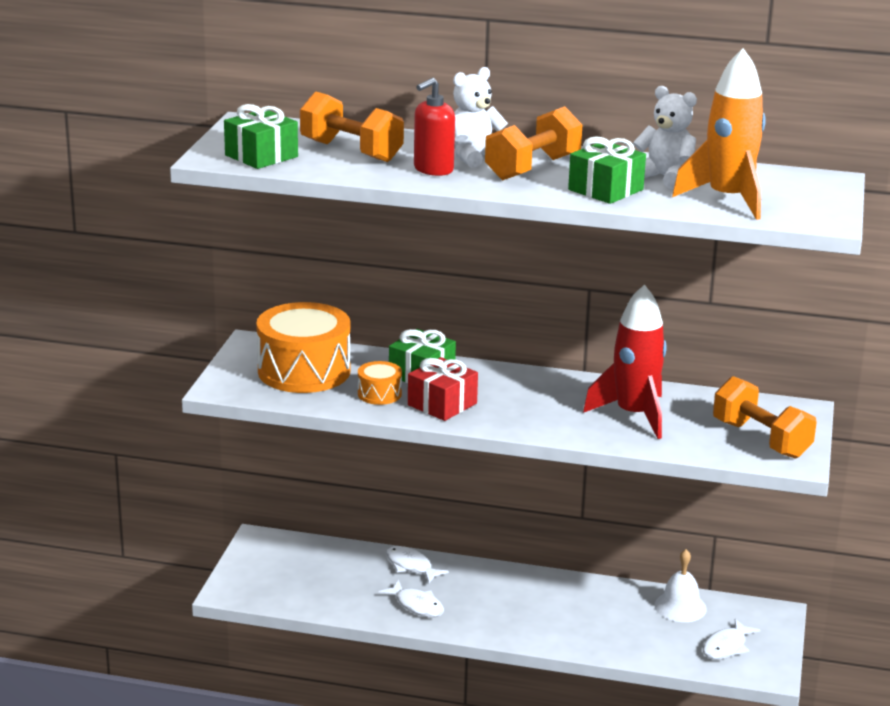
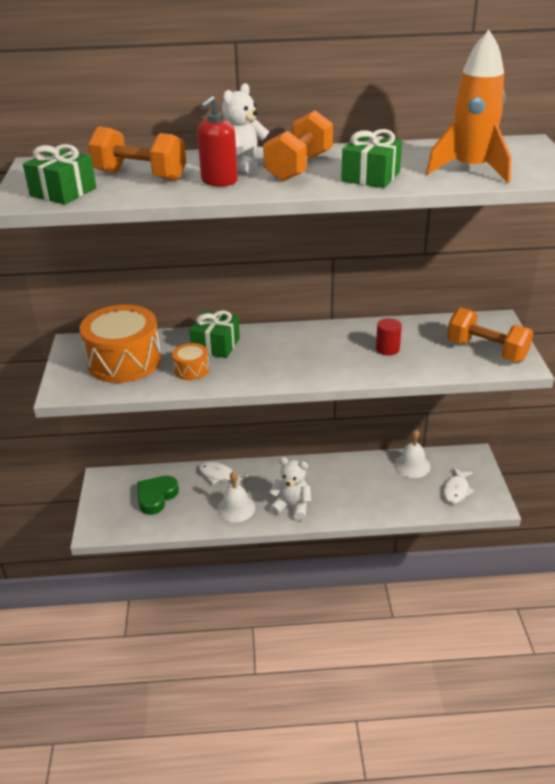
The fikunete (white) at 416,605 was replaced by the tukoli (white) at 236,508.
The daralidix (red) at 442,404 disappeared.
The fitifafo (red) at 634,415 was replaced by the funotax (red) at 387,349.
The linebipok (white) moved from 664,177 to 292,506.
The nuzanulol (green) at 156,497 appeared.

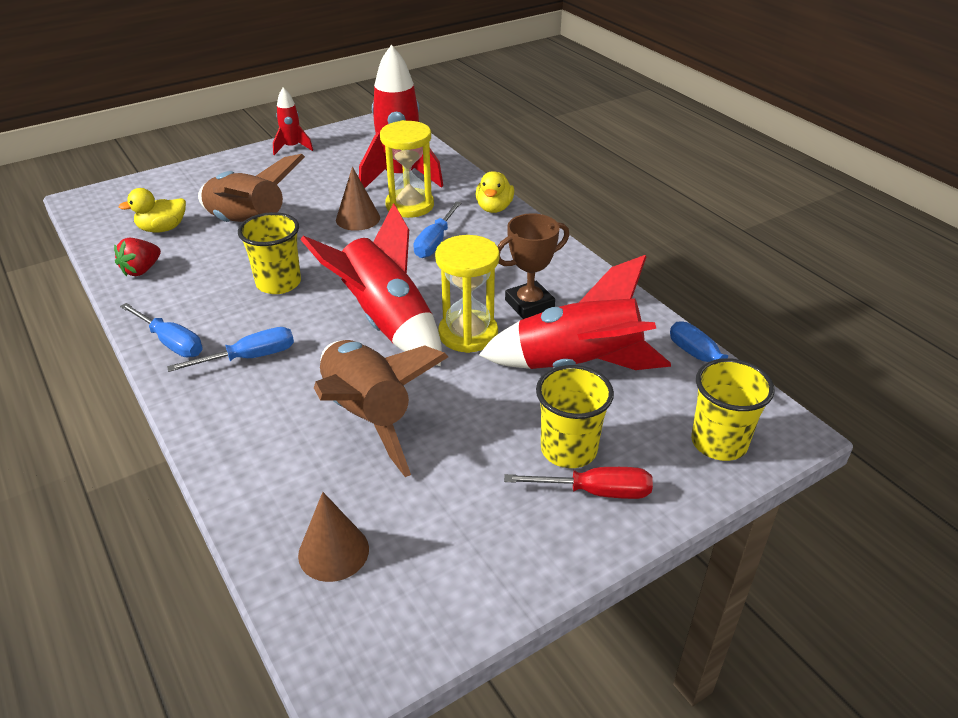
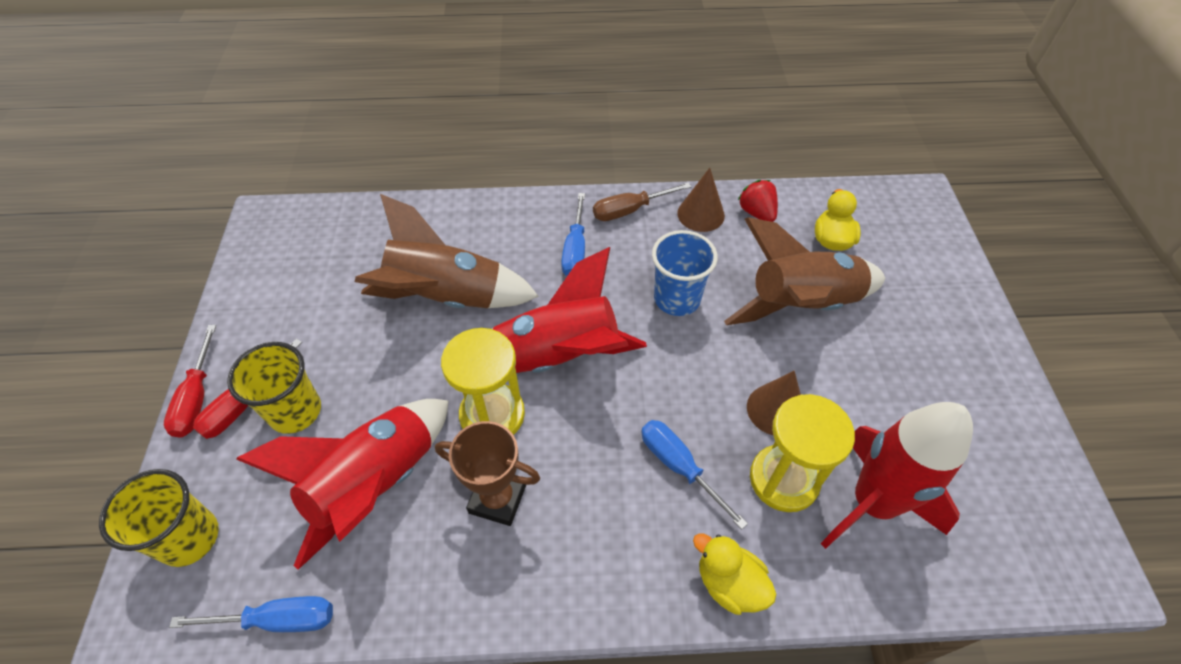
The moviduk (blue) at 171,342 became the moviduk (brown) at 629,210.
The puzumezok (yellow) at 278,283 became the puzumezok (blue) at 677,299.
The fitifafo (red) at 292,147 disappeared.
The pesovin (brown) moved from 333,552 to 700,214.
The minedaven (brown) at 529,304 turned 75 degrees counterclockwise.
The moviduk (red) at 197,398 appeared.

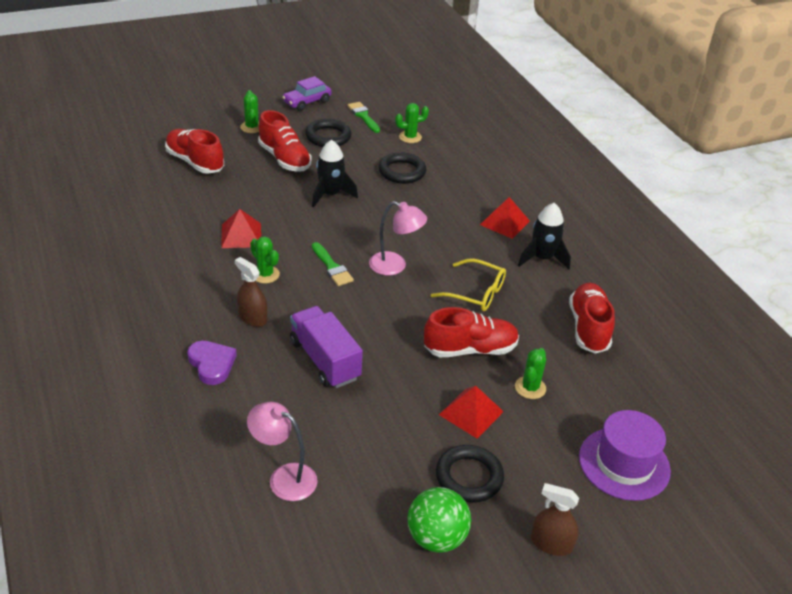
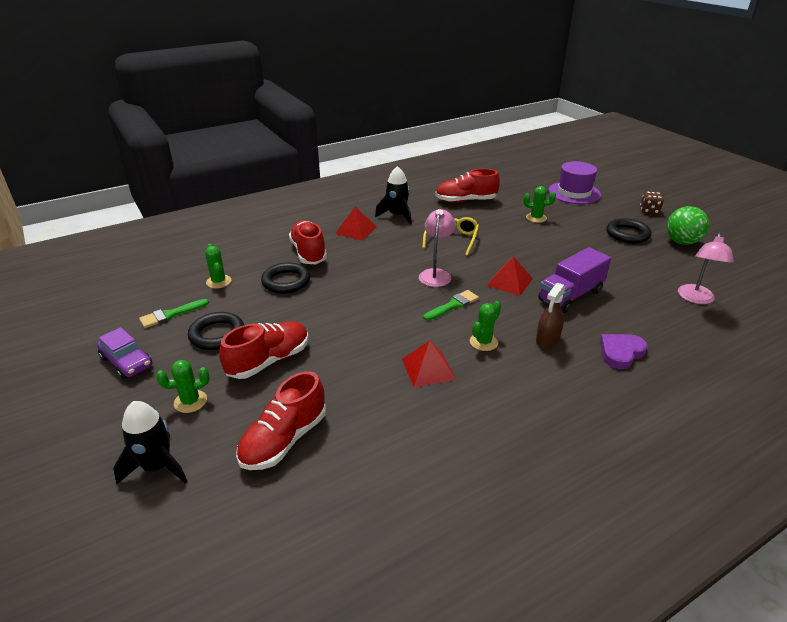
The fitifafo (black) moved from 330,194 to 157,466.
The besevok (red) moved from 470,349 to 308,253.
The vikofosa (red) moved from 471,413 to 509,282.
The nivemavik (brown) at 551,544 was replaced by the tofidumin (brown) at 649,211.

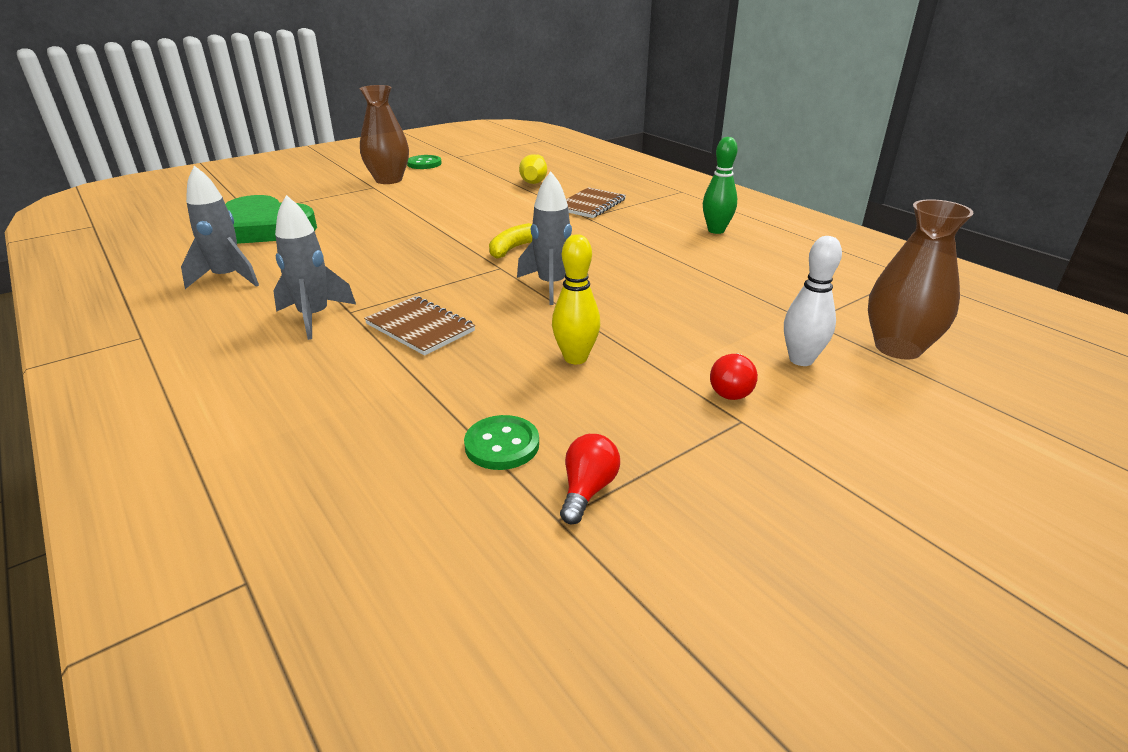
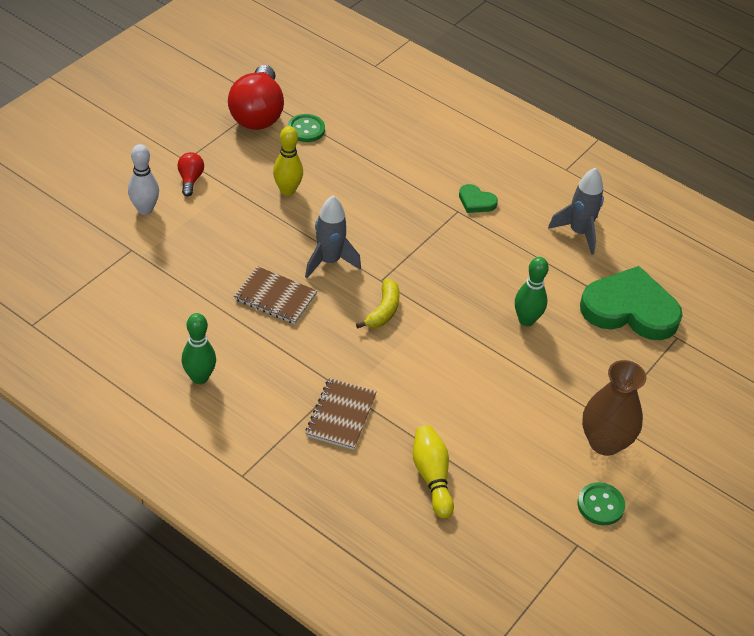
The fitifafo (grey) at 314,317 was replaced by the nuzanulol (green) at 476,201.
The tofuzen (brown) moved from 420,327 to 275,297.
The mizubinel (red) at 587,490 changed to 2.18 times the size.
The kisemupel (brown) at 898,348 disappeared.
The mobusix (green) at 526,320 appeared.

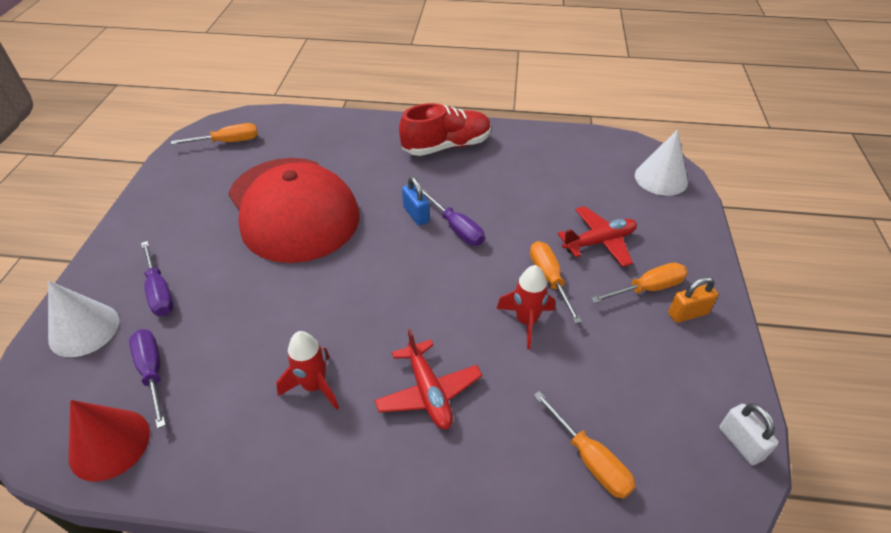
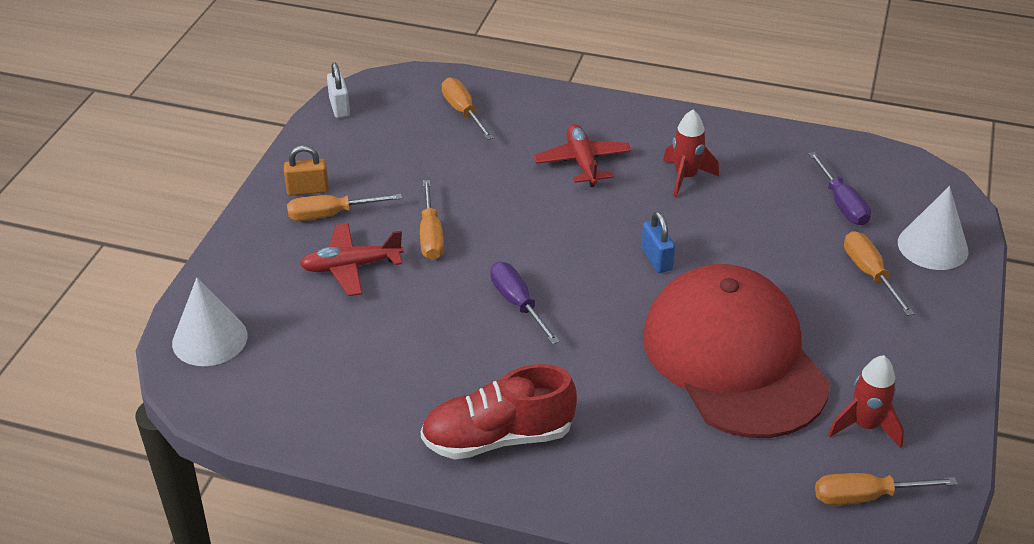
The pesovin (red) at 109,444 disappeared.
The moviduk (purple) at 159,292 became the moviduk (orange) at 869,273.
The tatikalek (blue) moved from 416,214 to 656,259.
The fitifafo (red) moved from 526,321 to 865,426.

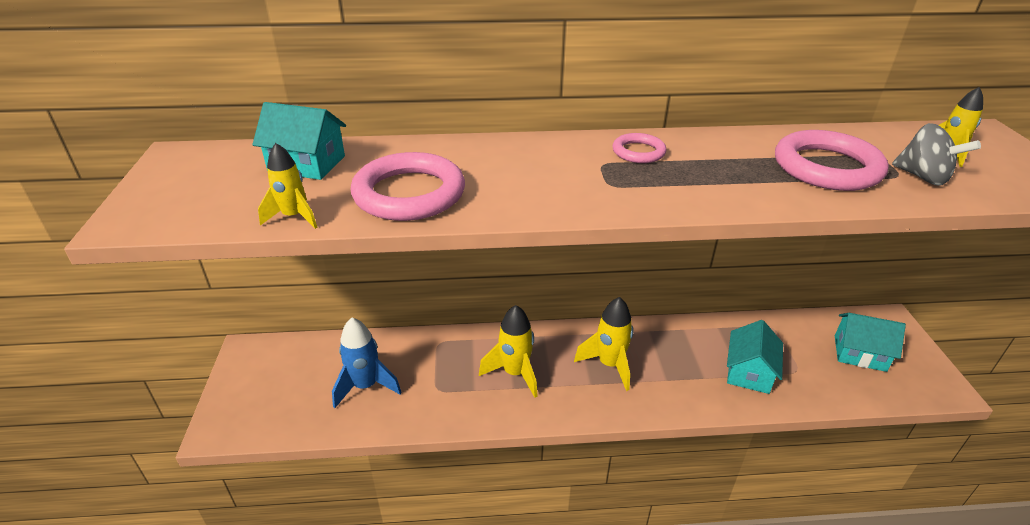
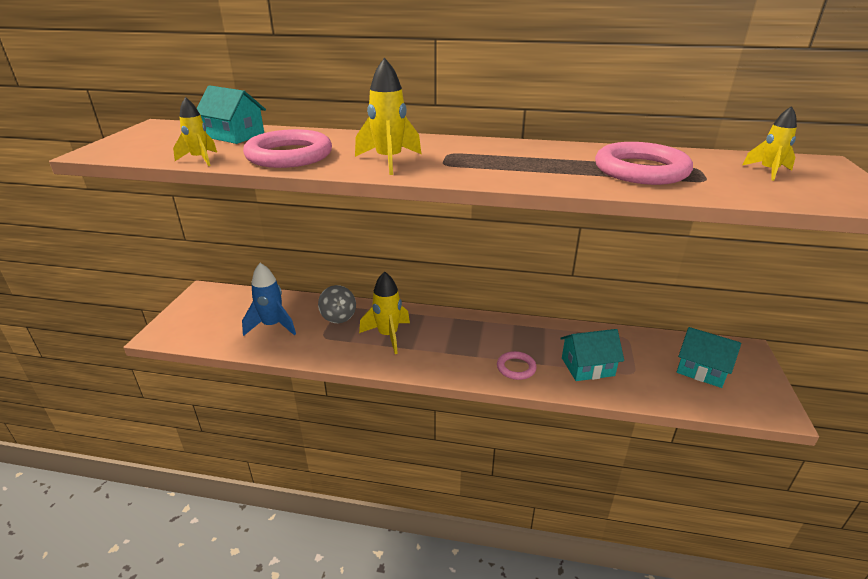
The fitifafo (yellow) moved from 609,365 to 389,161.
The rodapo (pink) moved from 638,152 to 516,368.
The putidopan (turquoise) at 749,372 turned 45 degrees clockwise.
The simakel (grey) moved from 923,177 to 338,317.

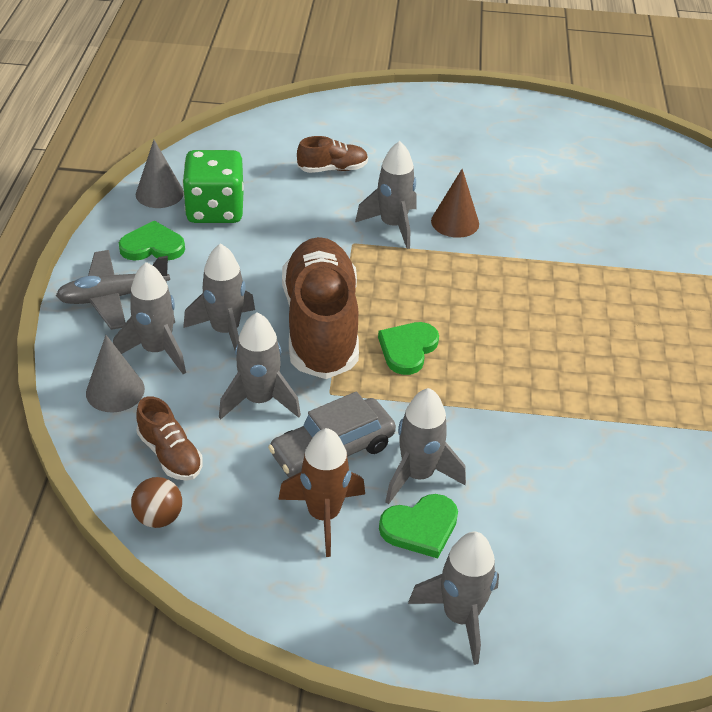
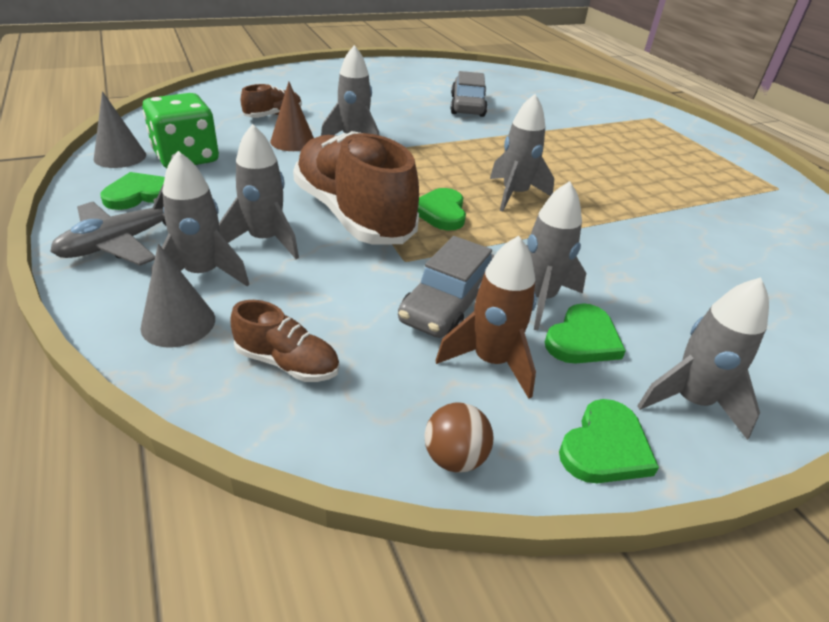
The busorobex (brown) moved from 159,517 to 454,457.
The fitifafo (grey) moved from 259,400 to 514,194.
The pesovin (brown) moved from 455,222 to 293,141.
The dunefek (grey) at 467,106 appeared.
The nuzanulol (green) at 605,447 appeared.

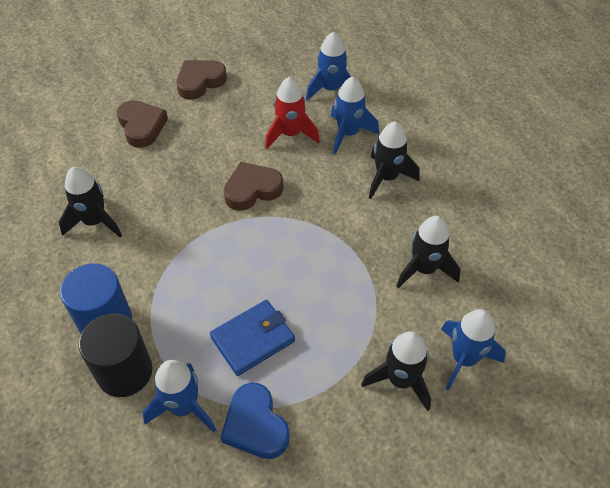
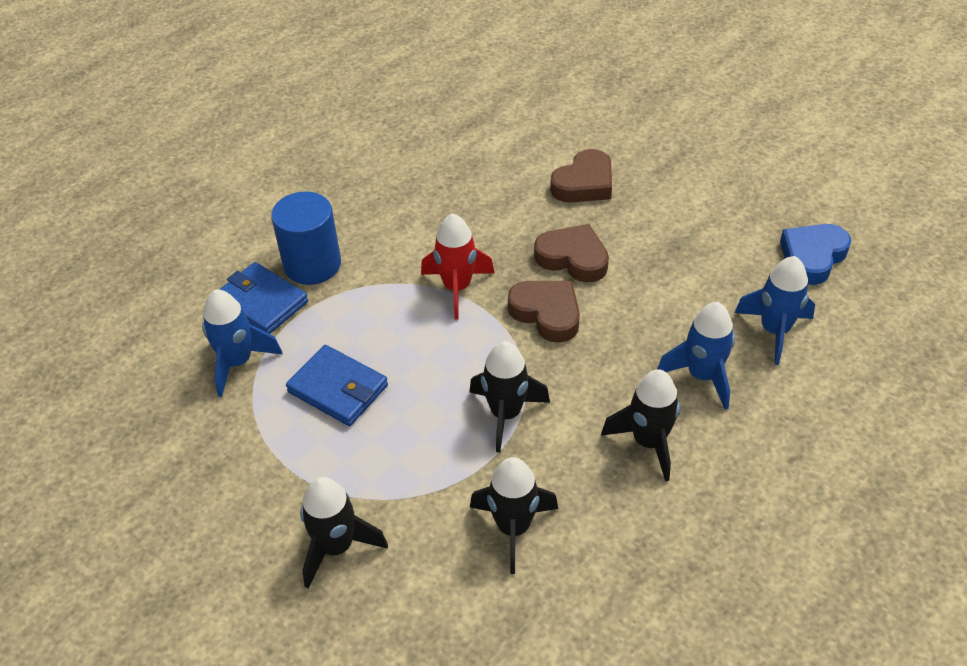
The fitifafo (black) moved from 95,222 to 505,414.
The funotax (black) at 125,372 was replaced by the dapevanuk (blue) at 262,302.
The nuzanulol (brown) moved from 200,82 to 573,258.
The nuzanulol (blue) moved from 255,425 to 812,257.
The fitifafo (red) moved from 290,134 to 457,288.
The fitifafo (blue) at 464,359 disappeared.

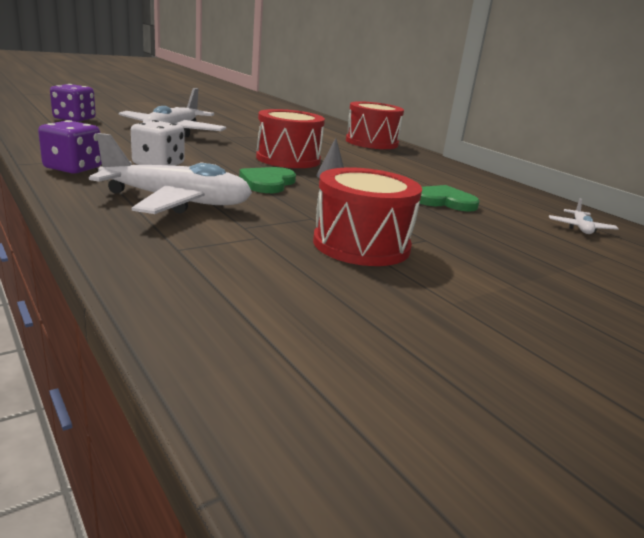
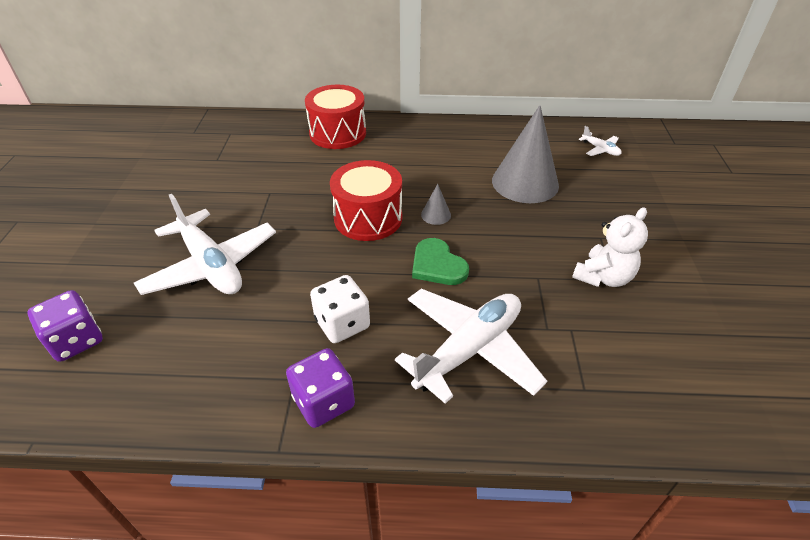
The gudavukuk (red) at 361,245 was replaced by the linebipok (white) at 603,277.
The nuzanulol (green) at 444,201 was replaced by the pesovin (grey) at 525,182.

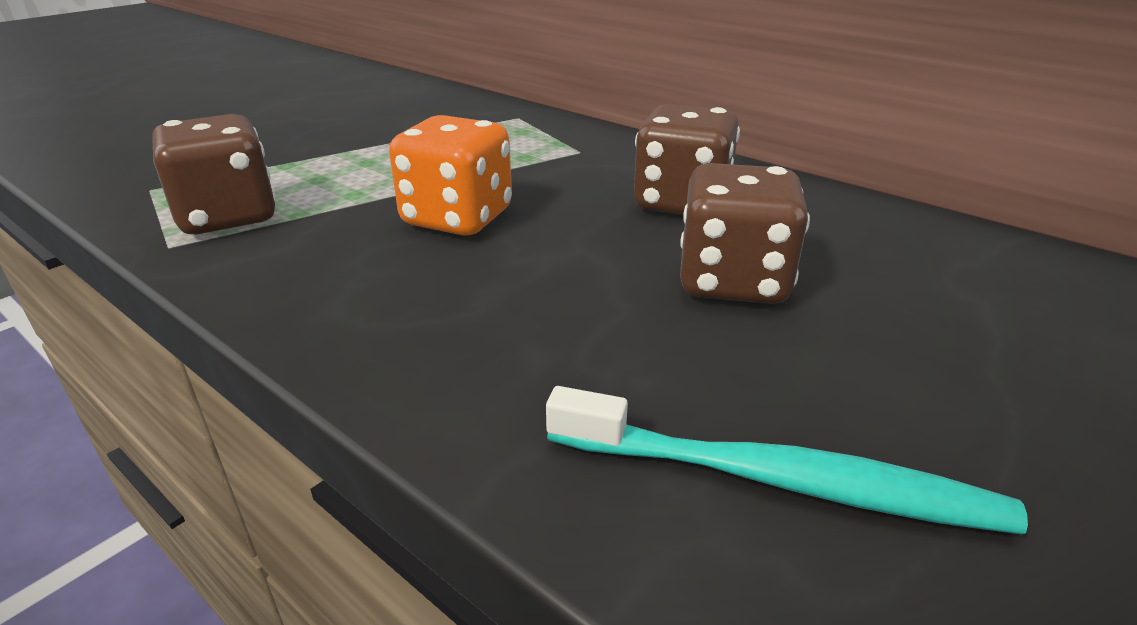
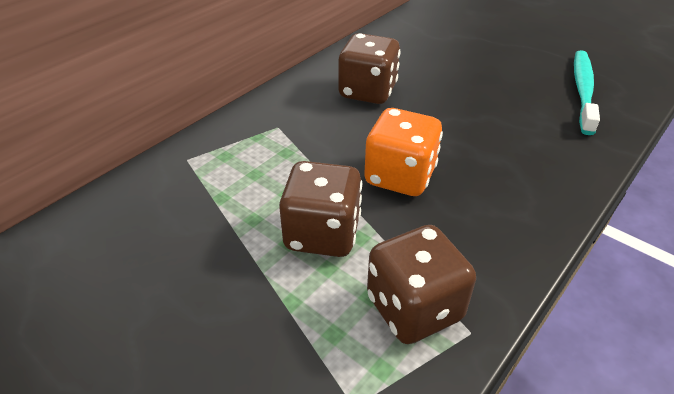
The tofidumin (brown) moved from 732,281 to 322,234.

